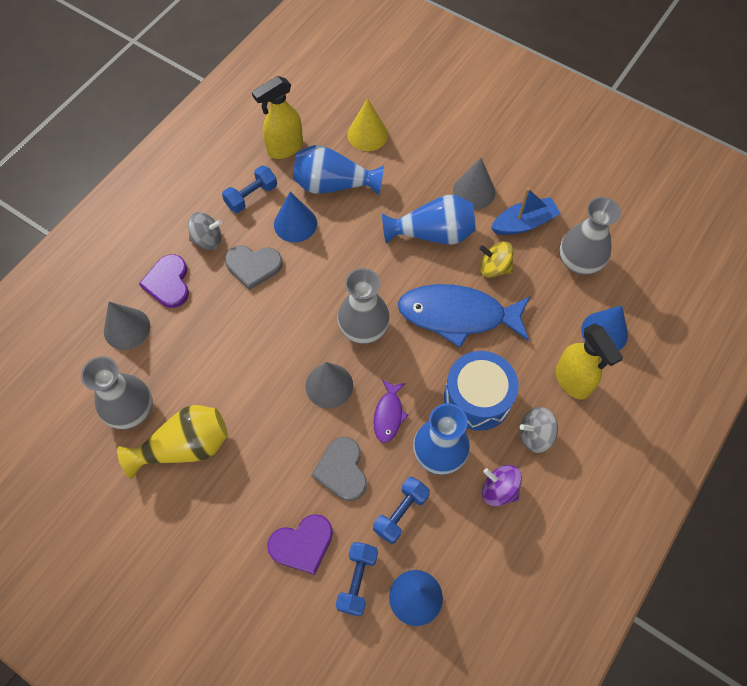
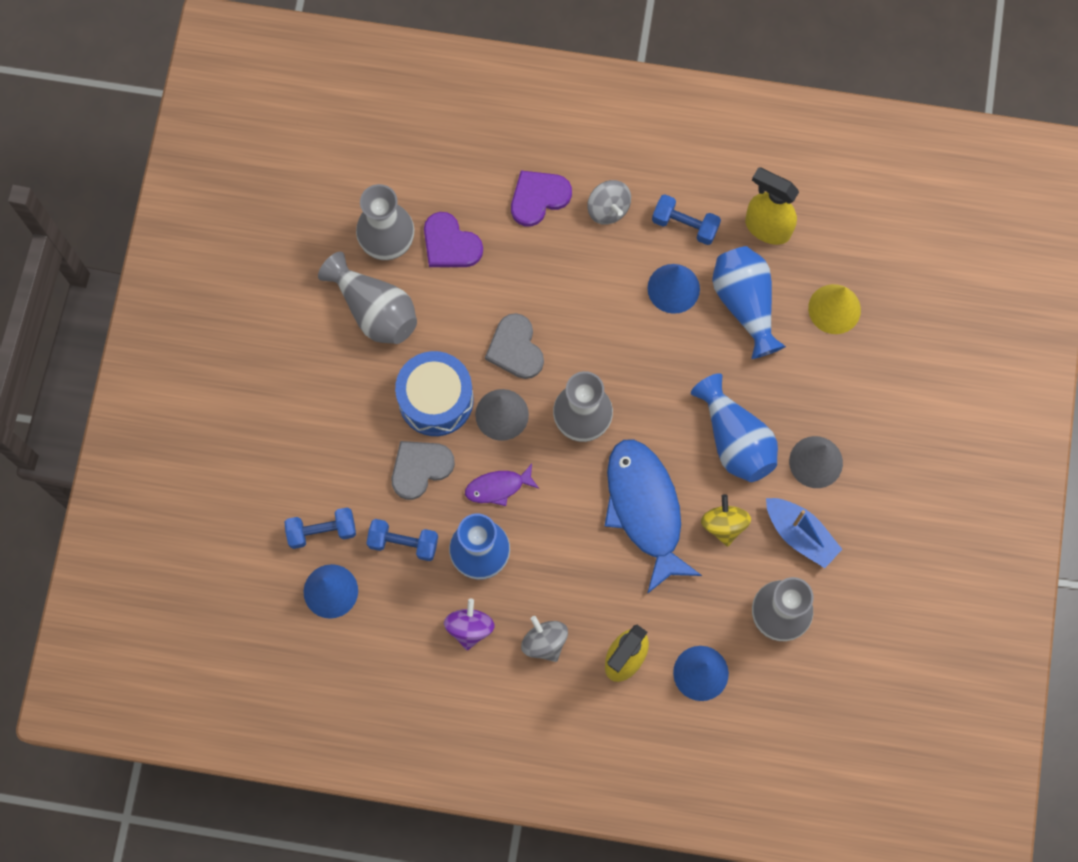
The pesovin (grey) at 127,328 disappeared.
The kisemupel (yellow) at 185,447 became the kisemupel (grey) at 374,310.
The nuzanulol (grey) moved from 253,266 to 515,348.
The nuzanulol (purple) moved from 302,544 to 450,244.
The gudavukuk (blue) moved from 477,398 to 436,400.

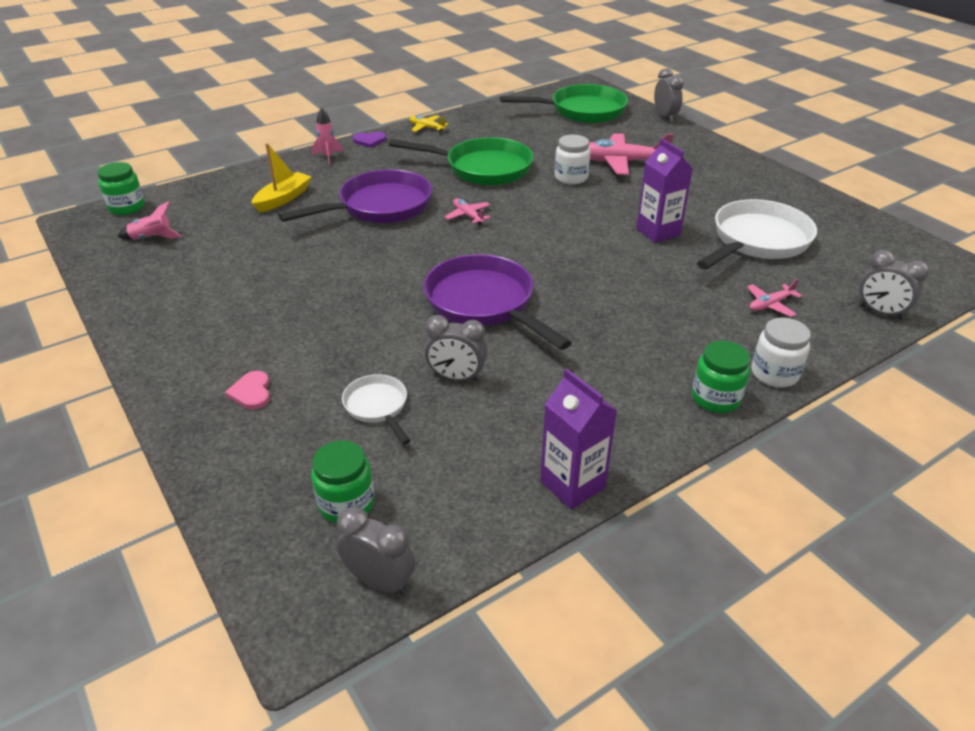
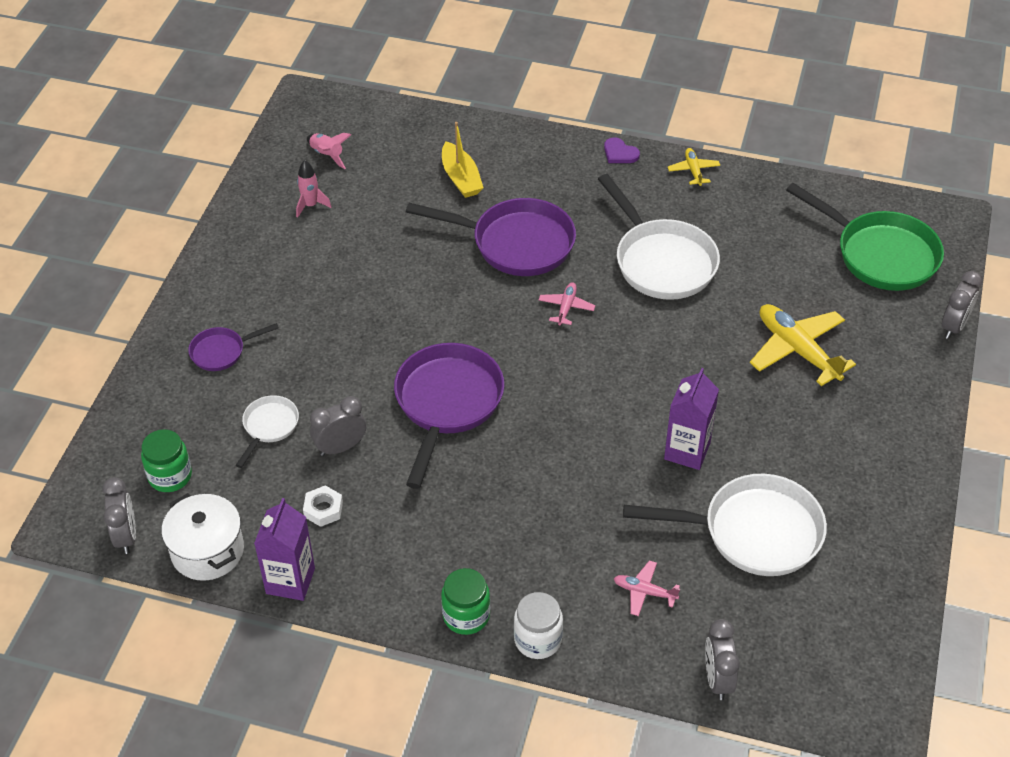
The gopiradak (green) at 127,207 disappeared.
The nuzanulol (pink) at 251,392 was replaced by the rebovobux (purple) at 221,352.
The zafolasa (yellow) at 283,199 turned 75 degrees clockwise.
The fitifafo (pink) moved from 328,157 to 310,205.
The rebovobux (green) at 482,168 became the rebovobux (white) at 661,261.
The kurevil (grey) at 456,377 turned 90 degrees clockwise.
The gopiradak (white) at 571,178 disappeared.
The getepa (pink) at 621,162 became the getepa (yellow) at 797,350.
The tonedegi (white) at 207,551 appeared.
The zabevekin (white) at 323,509 appeared.

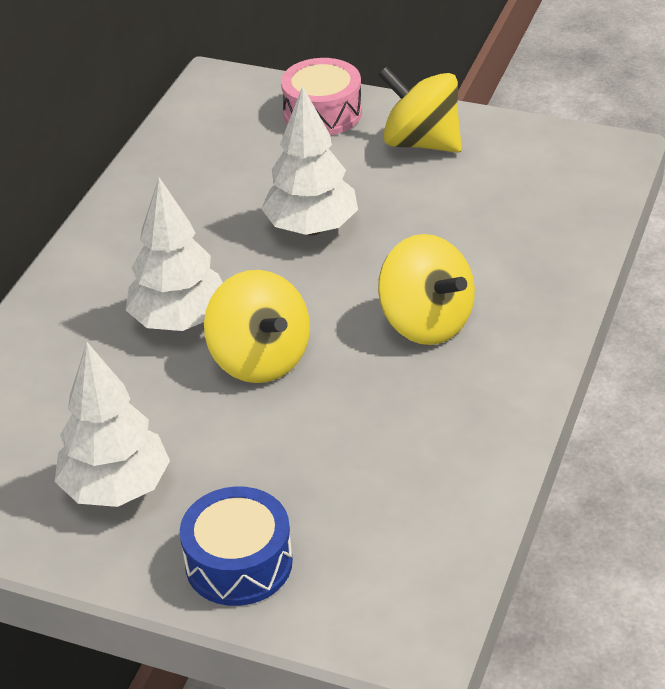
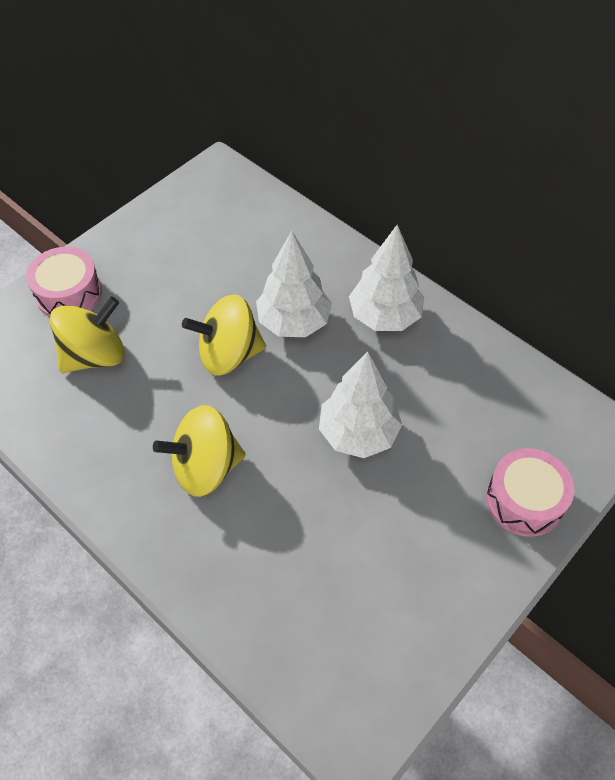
The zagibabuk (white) moved from 116,489 to 384,316.
The gudavukuk (blue) at 239,563 became the gudavukuk (pink) at 69,293.
The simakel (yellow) moved from 421,142 to 95,355.

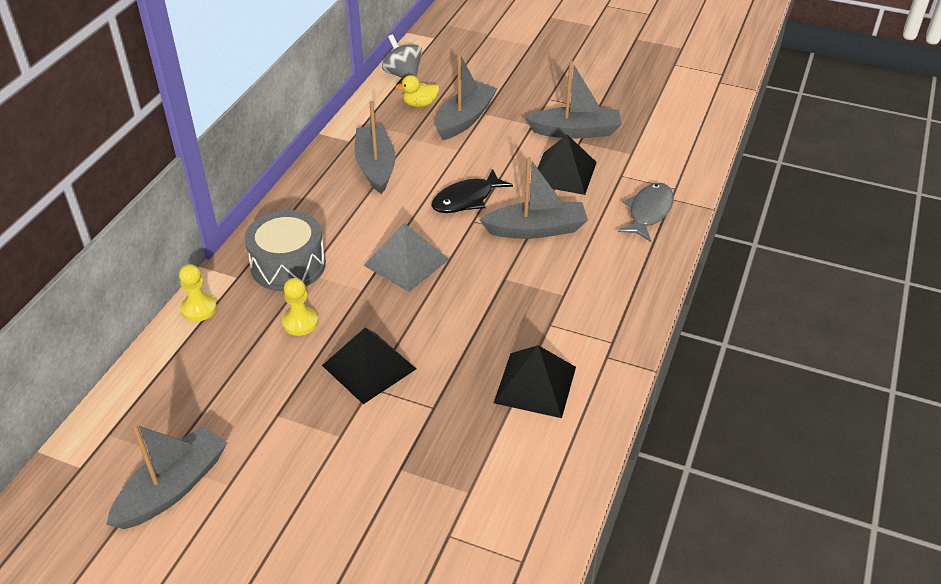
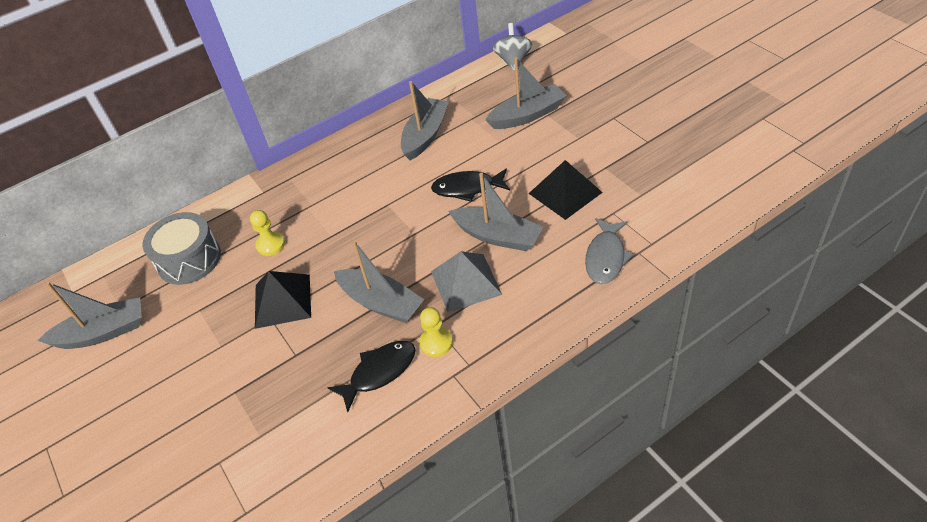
The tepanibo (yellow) moved from 199,309 to 436,343.
The gudavukuk (grey) moved from 288,265 to 189,259.
The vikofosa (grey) moved from 406,262 to 465,282.
The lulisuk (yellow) at 420,104 disappeared.
The vikofosa (black) at 535,384 was replaced by the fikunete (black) at 379,372.
The zafolasa (grey) moved from 575,131 to 381,303.
The fikunete (grey) at 648,212 turned 135 degrees clockwise.

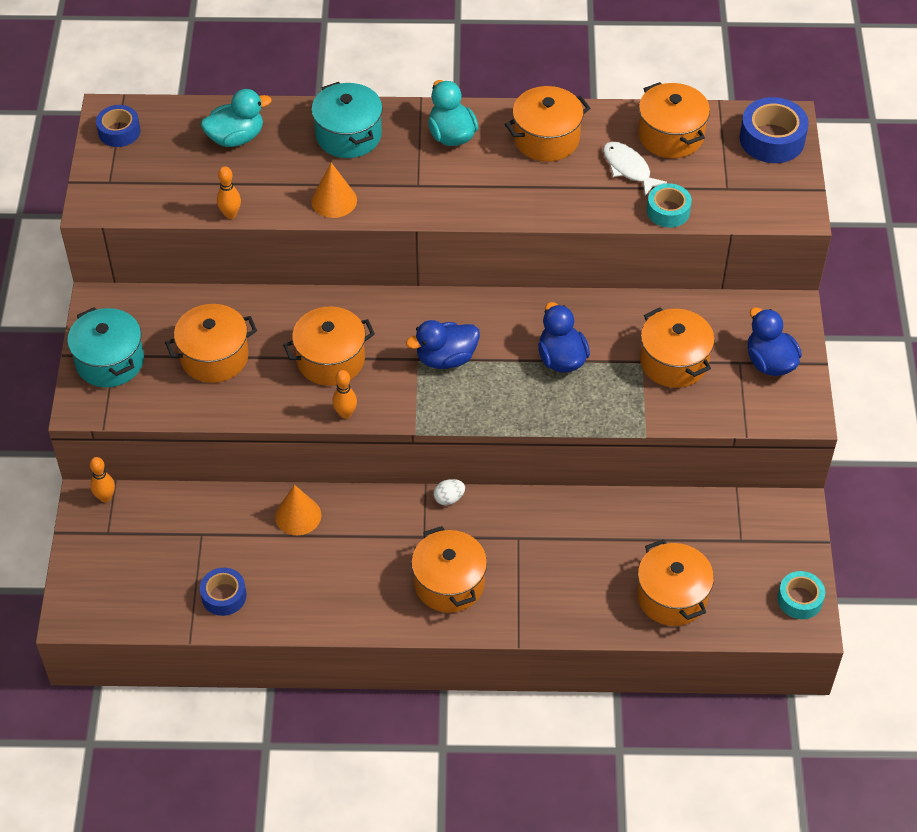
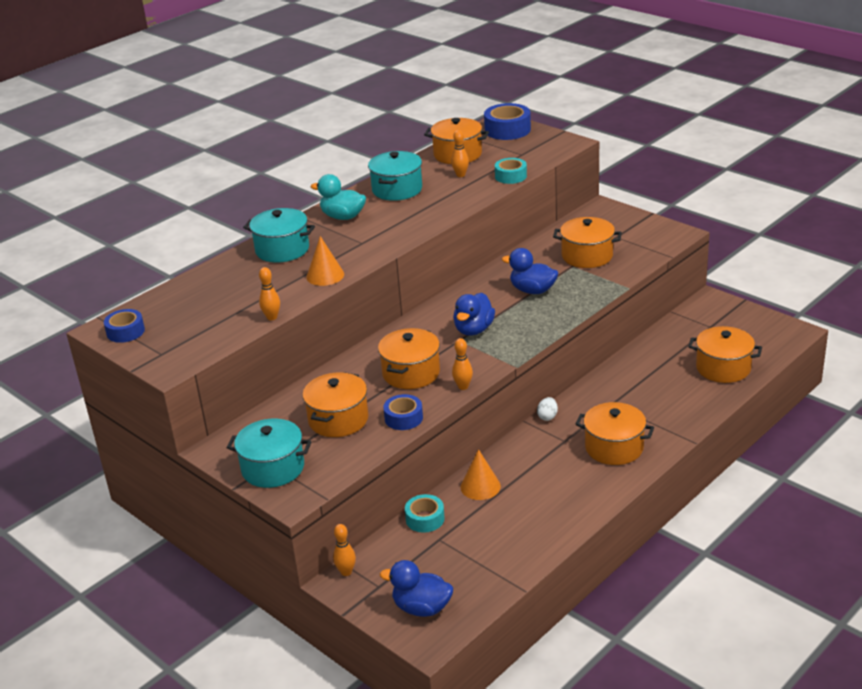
The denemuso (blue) moved from 224,596 to 403,418.
The lulisuk (turquoise) at 236,138 disappeared.
The tonedegi (orange) at 546,139 became the tonedegi (turquoise) at 397,189.
The fikunete (white) at 628,168 was replaced by the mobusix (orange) at 460,175.
The lulisuk (blue) moved from 769,362 to 421,608.
The denemuso (turquoise) moved from 800,599 to 425,519.

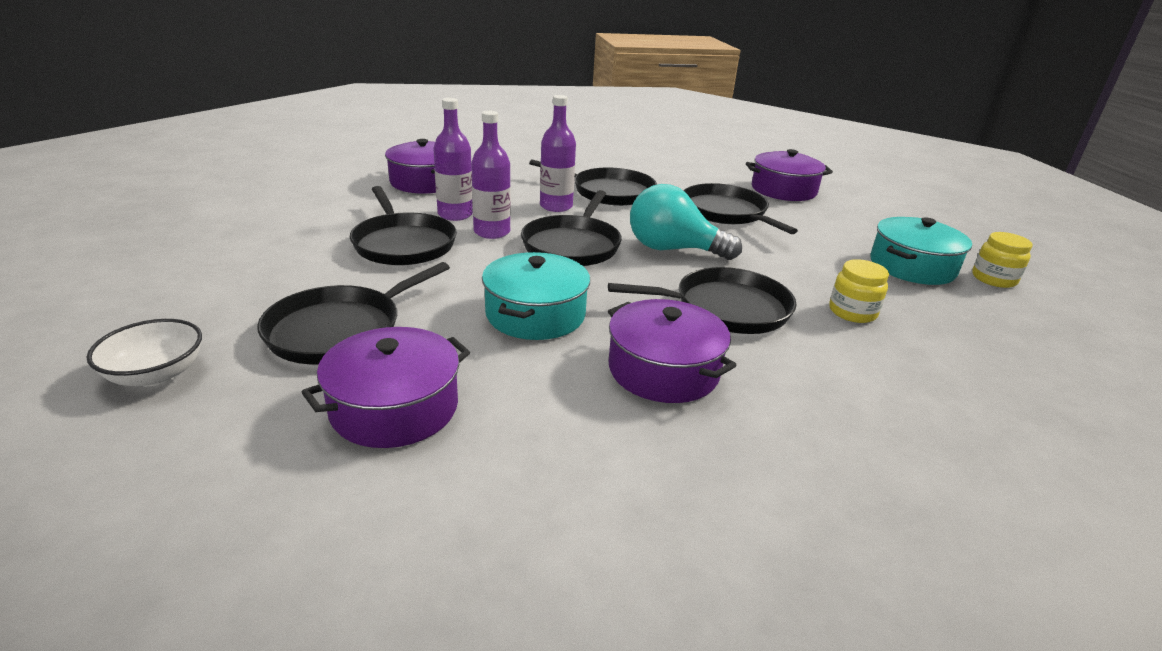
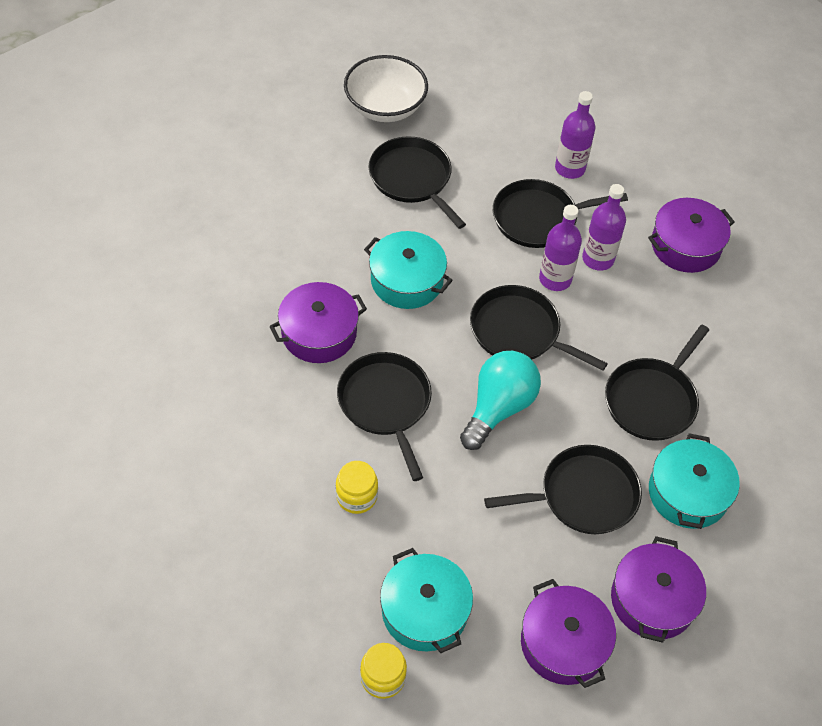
The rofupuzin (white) at 156,374 changed to 1.58 times the size.
The tonedegi (purple) moved from 394,407 to 563,643.
The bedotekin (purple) moved from 556,206 to 570,168.
The rebovobux (black) at 725,308 turned 150 degrees clockwise.
The tonedegi (turquoise) at 688,493 appeared.

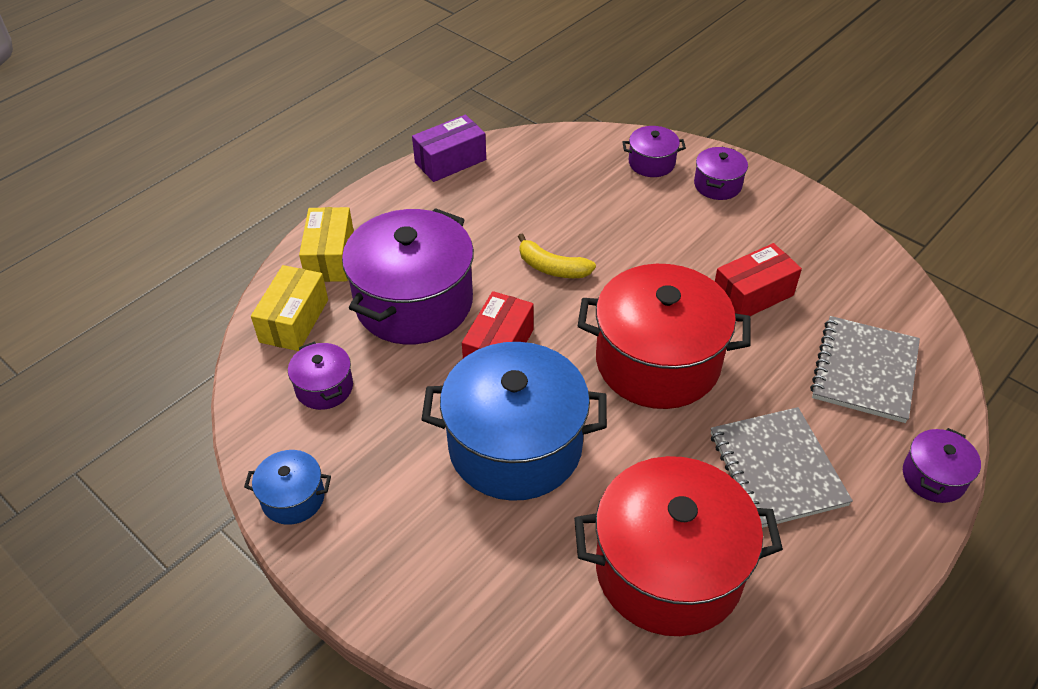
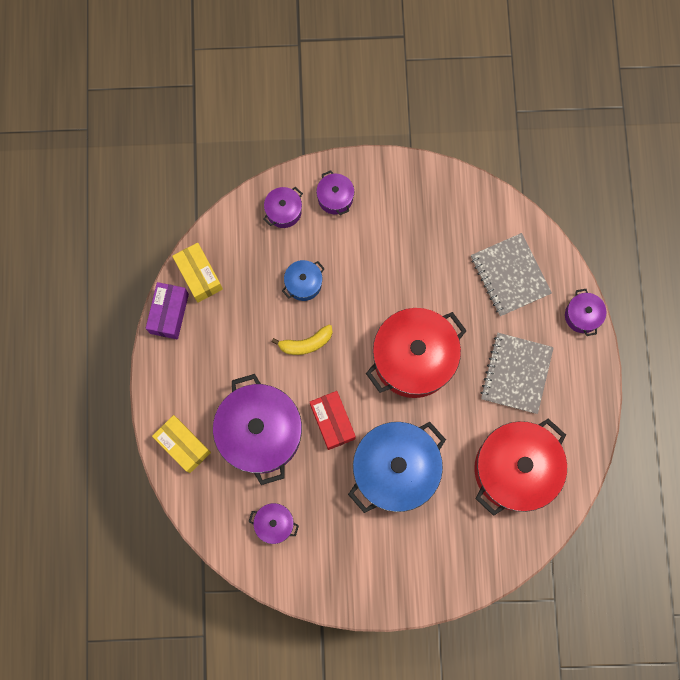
The tonedegi (blue) moved from 293,498 to 303,283.
The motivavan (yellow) moved from 294,321 to 199,276.
The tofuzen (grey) at 777,469 turned 75 degrees clockwise.
The motivavan (red) at 752,295 disappeared.

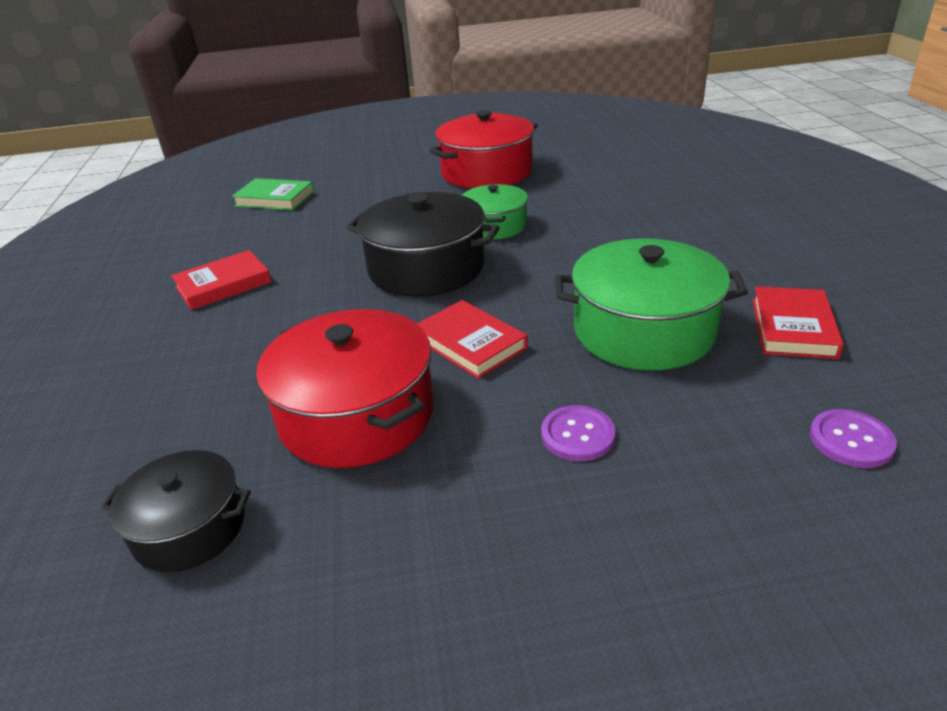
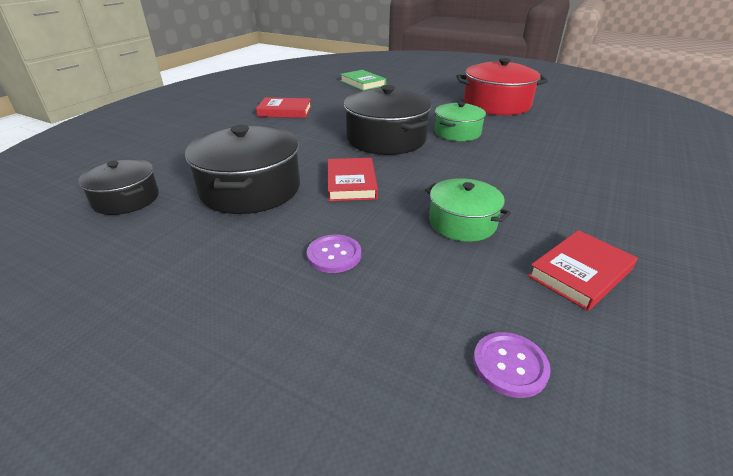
The tonedegi (red) at 356,415 became the tonedegi (black) at 250,189.
The tonedegi (green) at 643,330 changed to 0.60 times the size.

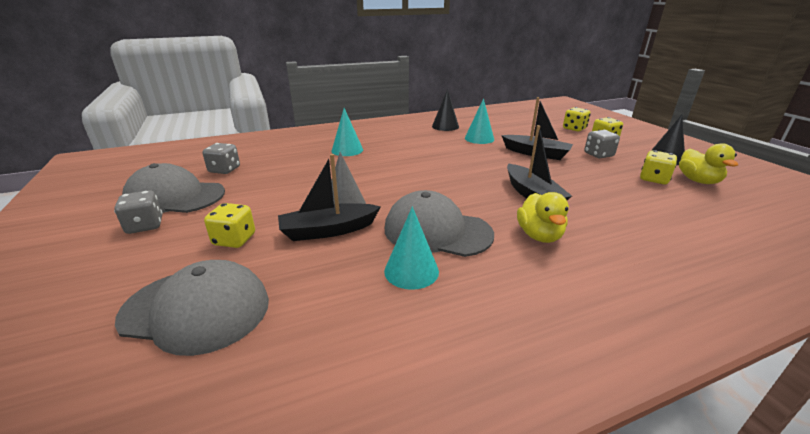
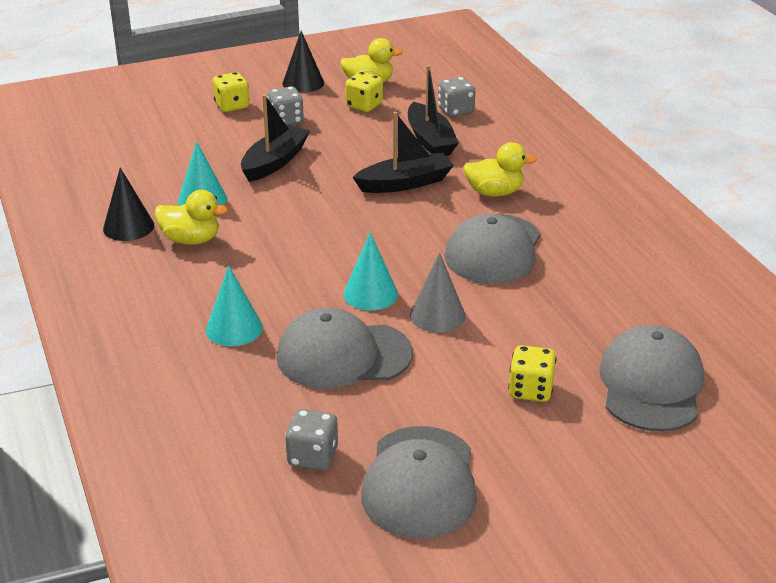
The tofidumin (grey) moved from 145,226 to 456,111.
The zafolasa (black) moved from 328,230 to 430,140.
The pesovin (turquoise) moved from 411,271 to 370,294.
The tofidumin (yellow) at 574,129 disappeared.
The lulisuk (yellow) at 191,240 appeared.
The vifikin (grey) at 343,355 appeared.

